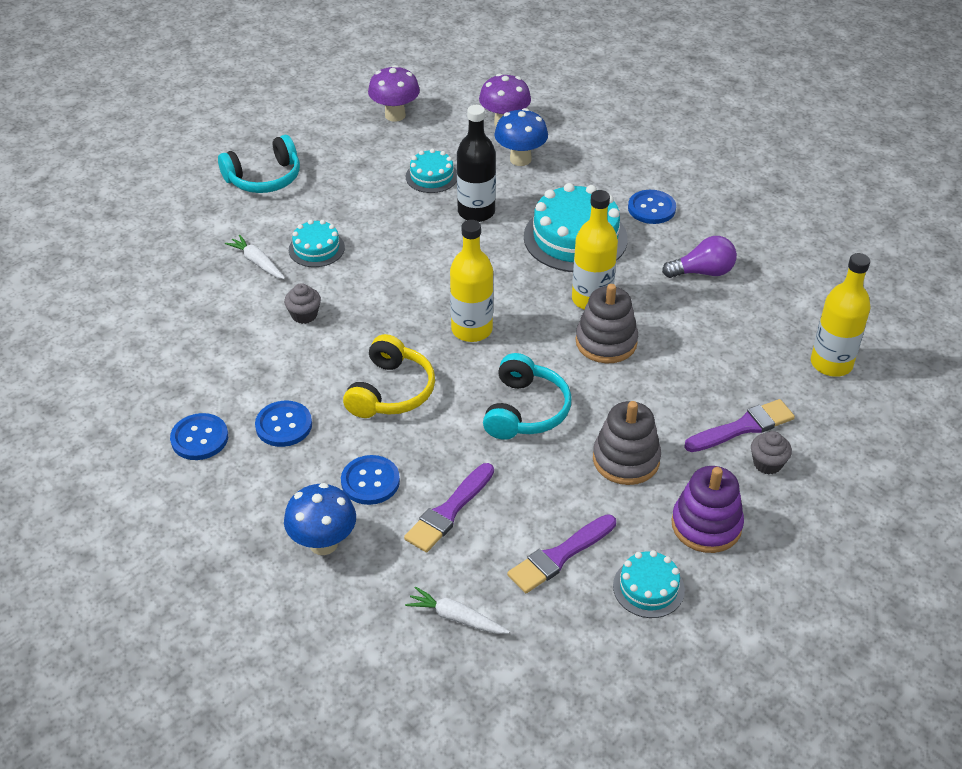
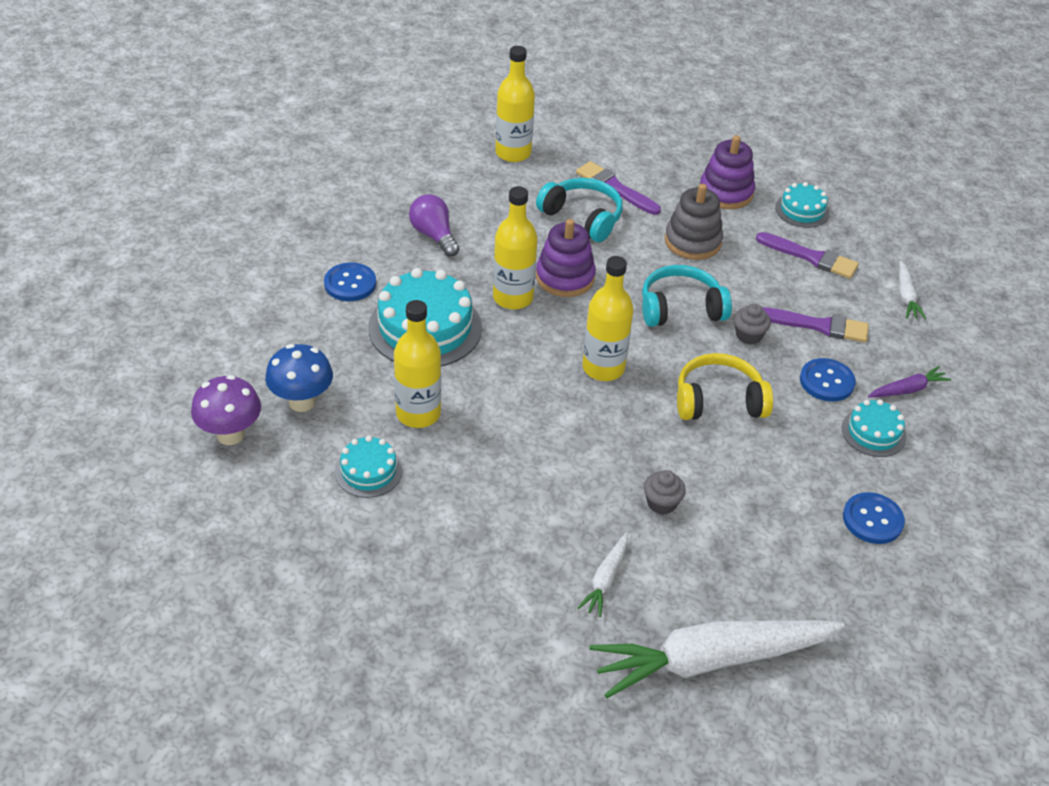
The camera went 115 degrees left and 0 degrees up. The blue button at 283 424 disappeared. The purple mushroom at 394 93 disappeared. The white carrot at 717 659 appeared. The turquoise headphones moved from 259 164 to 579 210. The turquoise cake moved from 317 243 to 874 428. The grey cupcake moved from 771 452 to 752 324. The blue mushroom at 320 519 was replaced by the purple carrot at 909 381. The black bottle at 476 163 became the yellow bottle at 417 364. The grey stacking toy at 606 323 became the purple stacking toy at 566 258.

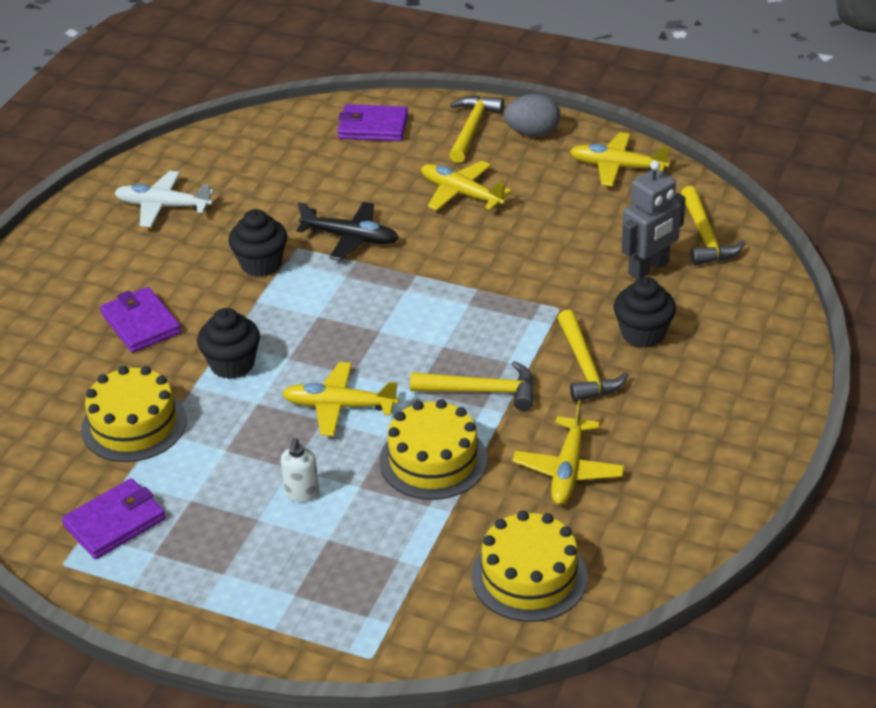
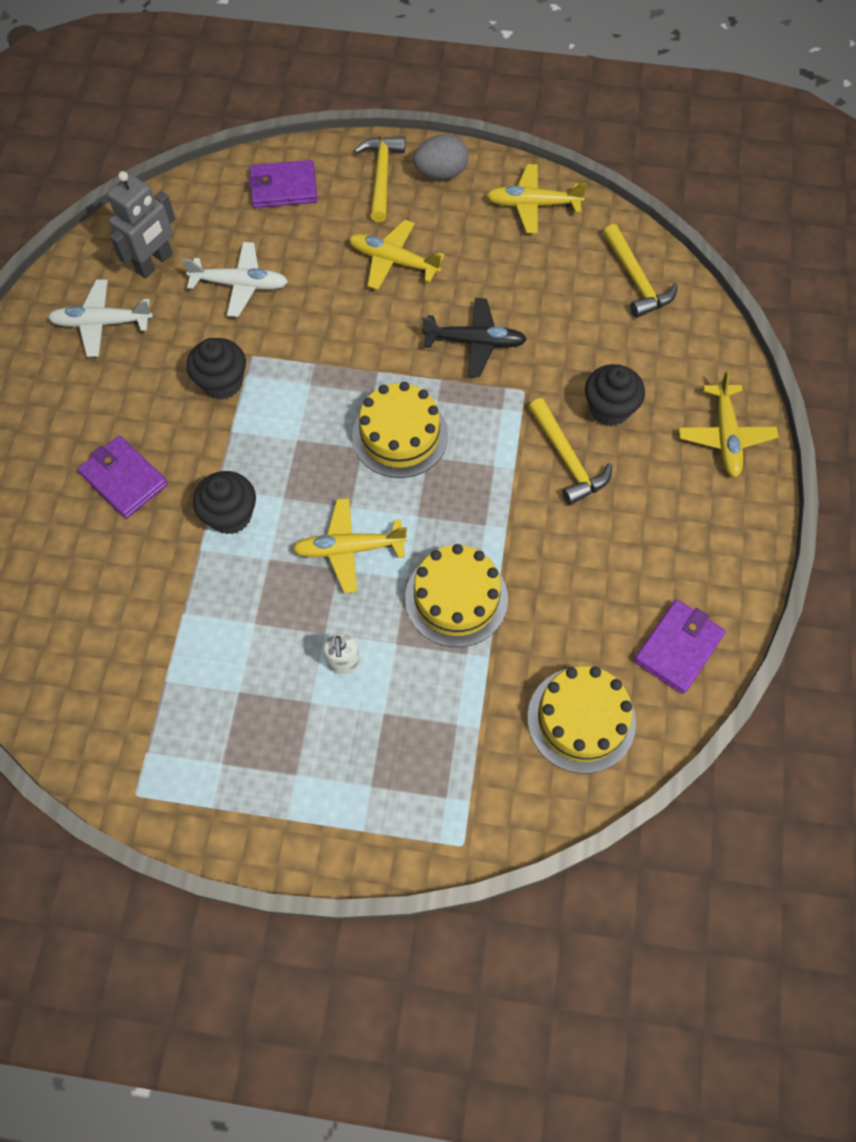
The camera went 15 degrees left and 25 degrees up. The yellow hammer at 472 386 disappeared. The white plane at 235 279 appeared. The purple wallet moved from 114 518 to 680 646. The yellow cake moved from 134 414 to 400 430. The black plane moved from 347 231 to 474 337. The yellow plane moved from 568 452 to 729 423. The grey robot moved from 654 219 to 141 224.

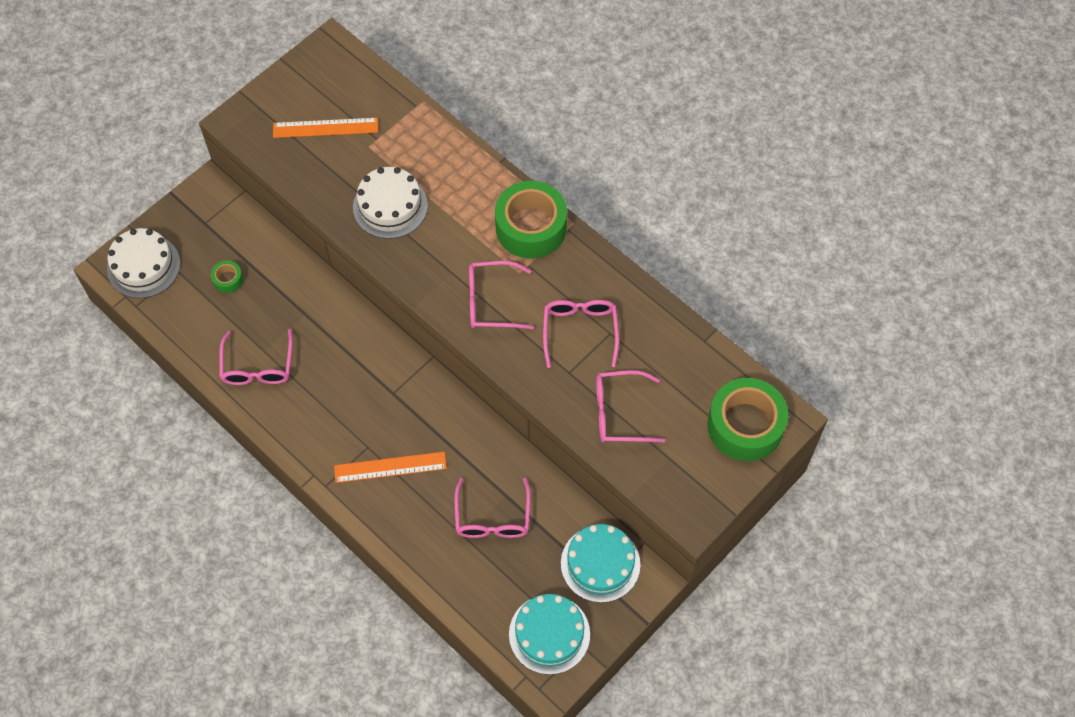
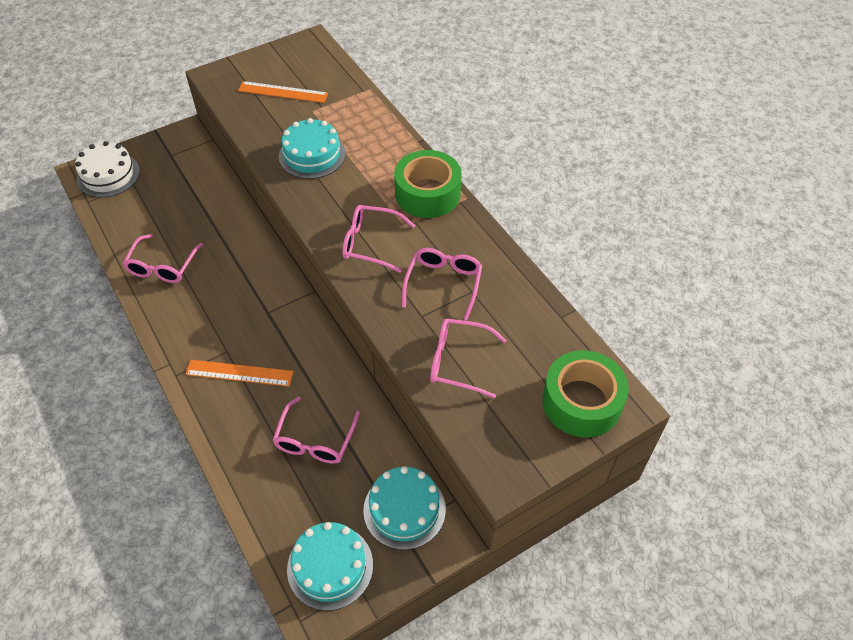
The camera went 15 degrees right and 10 degrees down. The green tape at 227 276 disappeared. The white cake at 390 203 became the turquoise cake at 312 148.

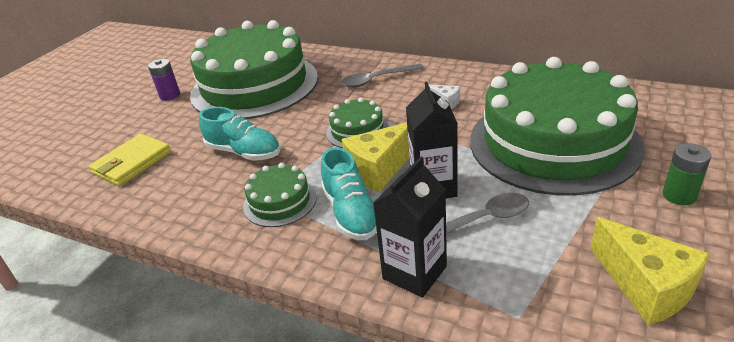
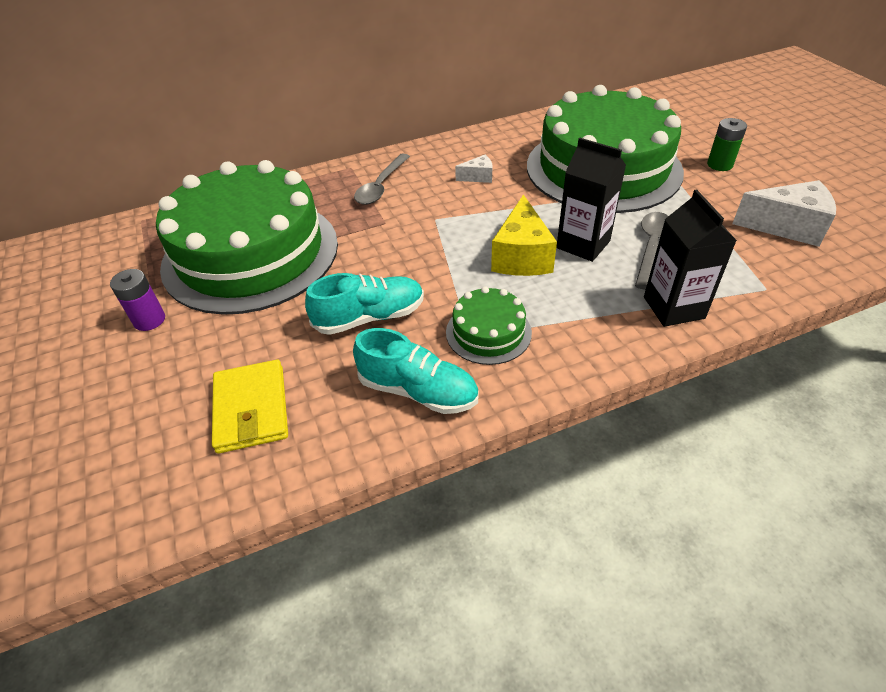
The camera went 50 degrees left and 10 degrees up. The green cake at 357 123 disappeared. The turquoise shoe moved from 349 193 to 416 371. The yellow cheese at 650 271 became the white cheese at 784 213.

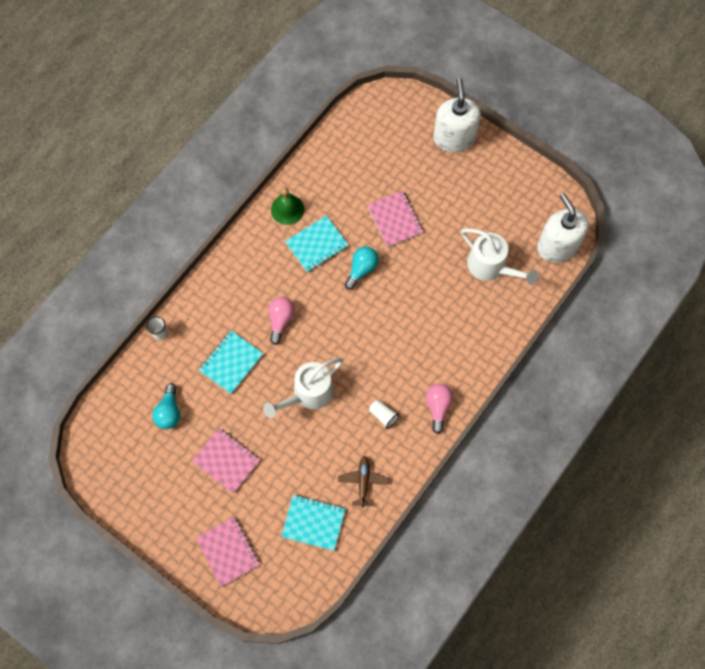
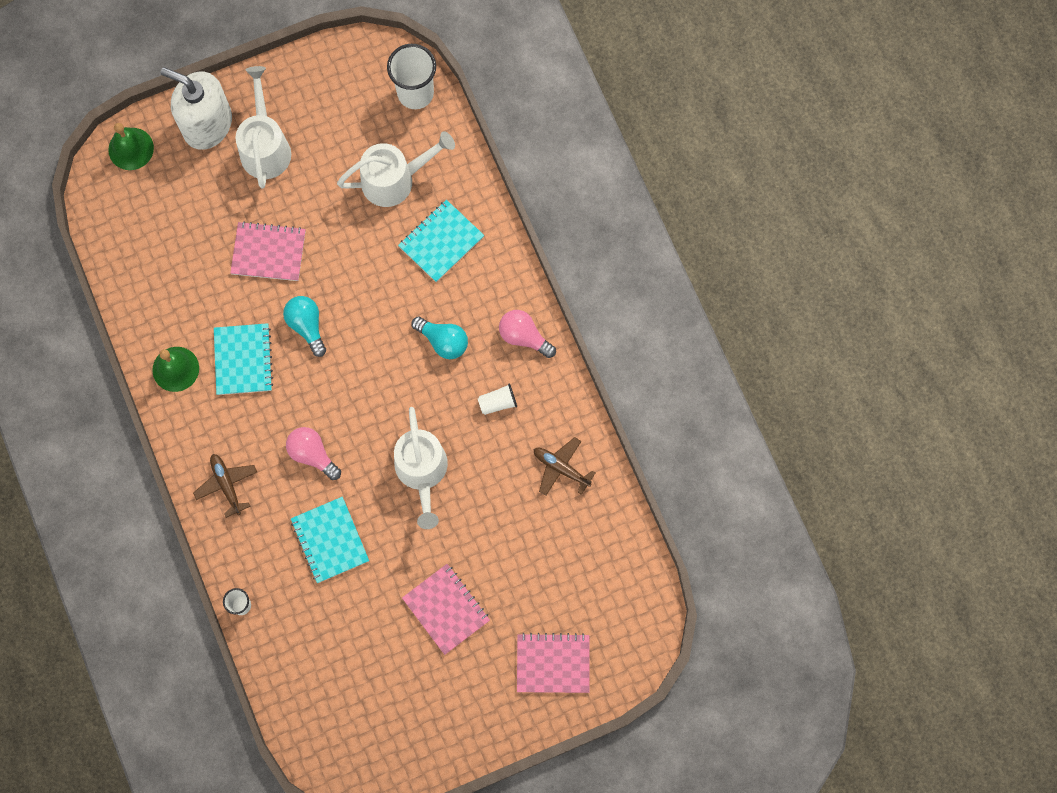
The camera went 60 degrees left and 5 degrees up. The green bell at 131 146 appeared. The brown plane at 225 486 appeared. The white watering can at 263 127 appeared. The turquoise light bulb moved from 166 406 to 439 337. The turquoise notebook moved from 313 523 to 441 241. The white soap dispenser at 563 228 was replaced by the white cup at 411 76. The pink notebook at 226 460 turned 75 degrees clockwise.

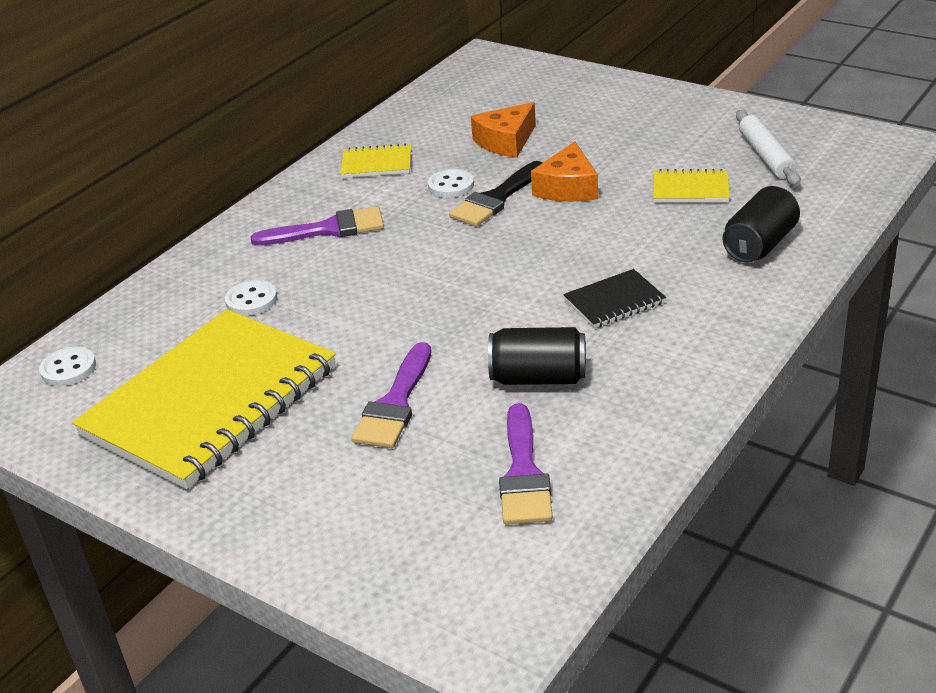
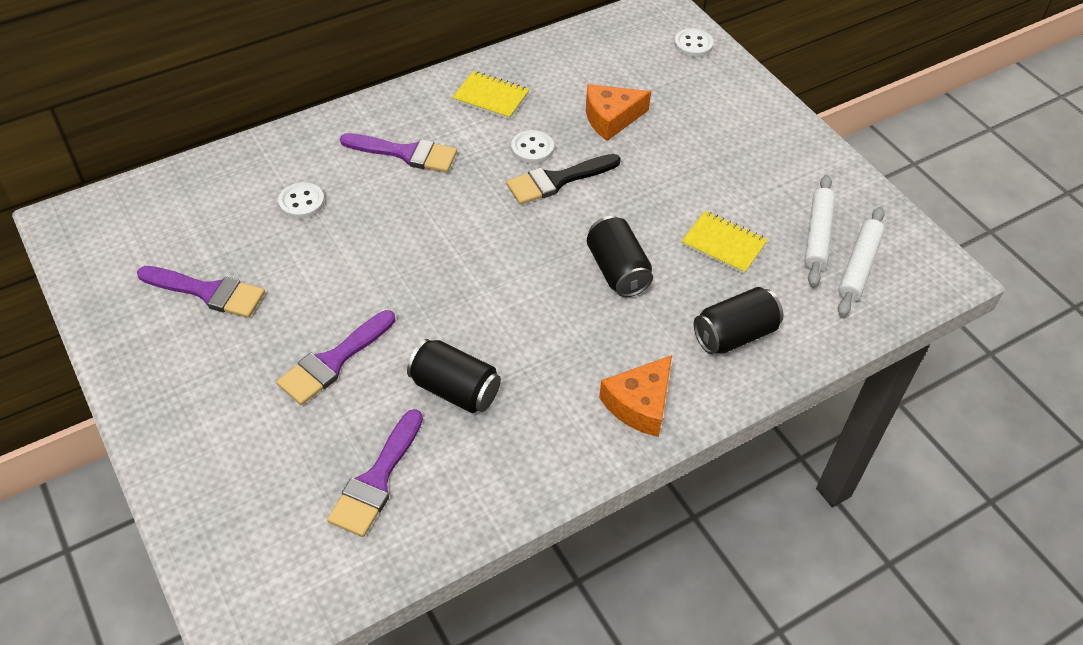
The camera went 20 degrees right and 15 degrees up. The black notebook at 614 298 disappeared. The black can at 620 256 appeared. The white rolling pin at 861 261 appeared. The white button moved from 67 366 to 694 42. The orange cheese moved from 564 171 to 635 396. The yellow notebook at 204 399 was replaced by the purple brush at 201 292.

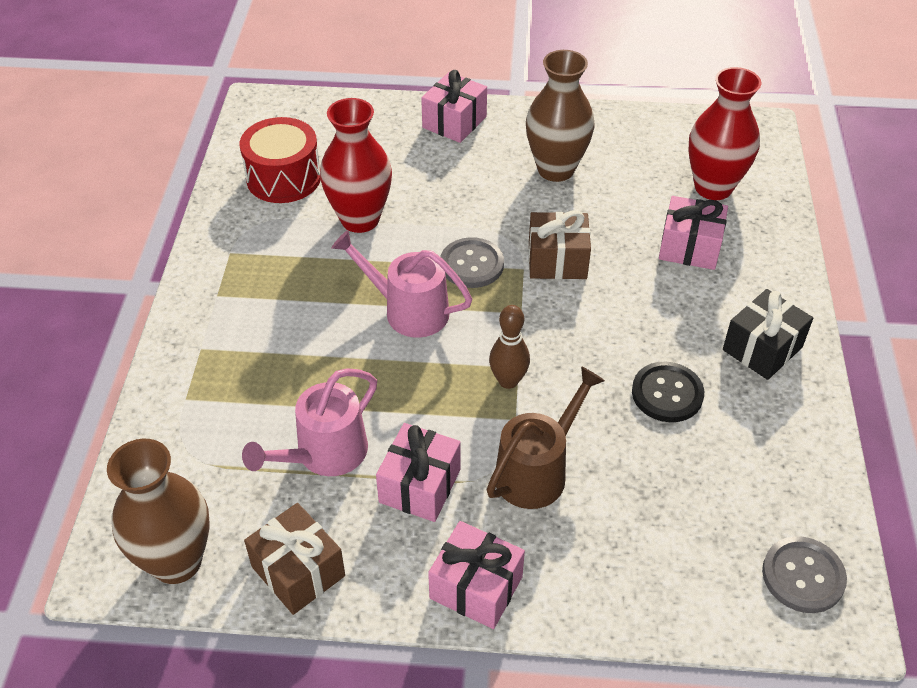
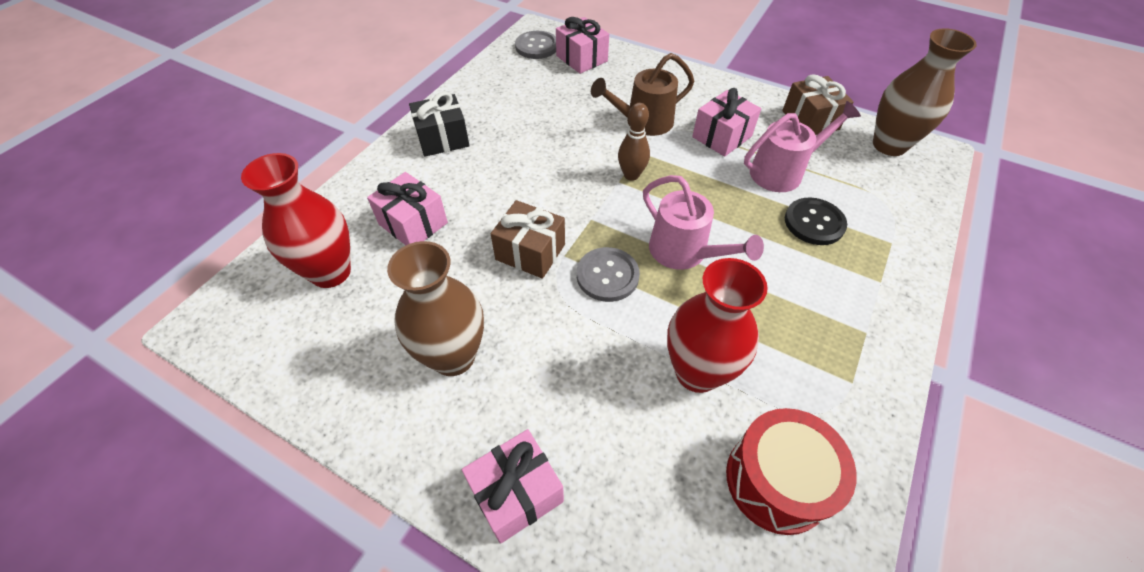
The camera went 155 degrees left and 5 degrees up. The pink gift moved from 476 575 to 582 45. The black button moved from 668 392 to 816 221.

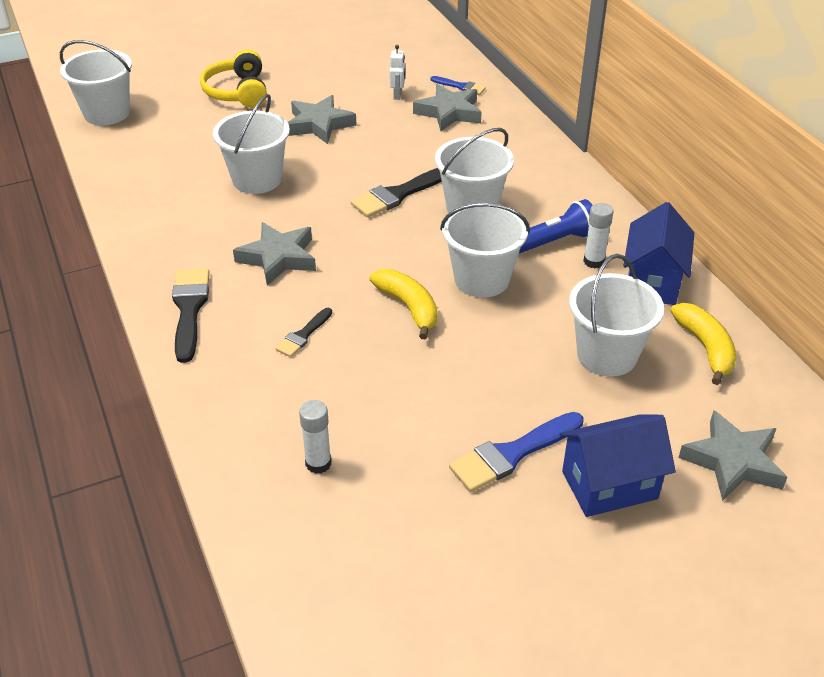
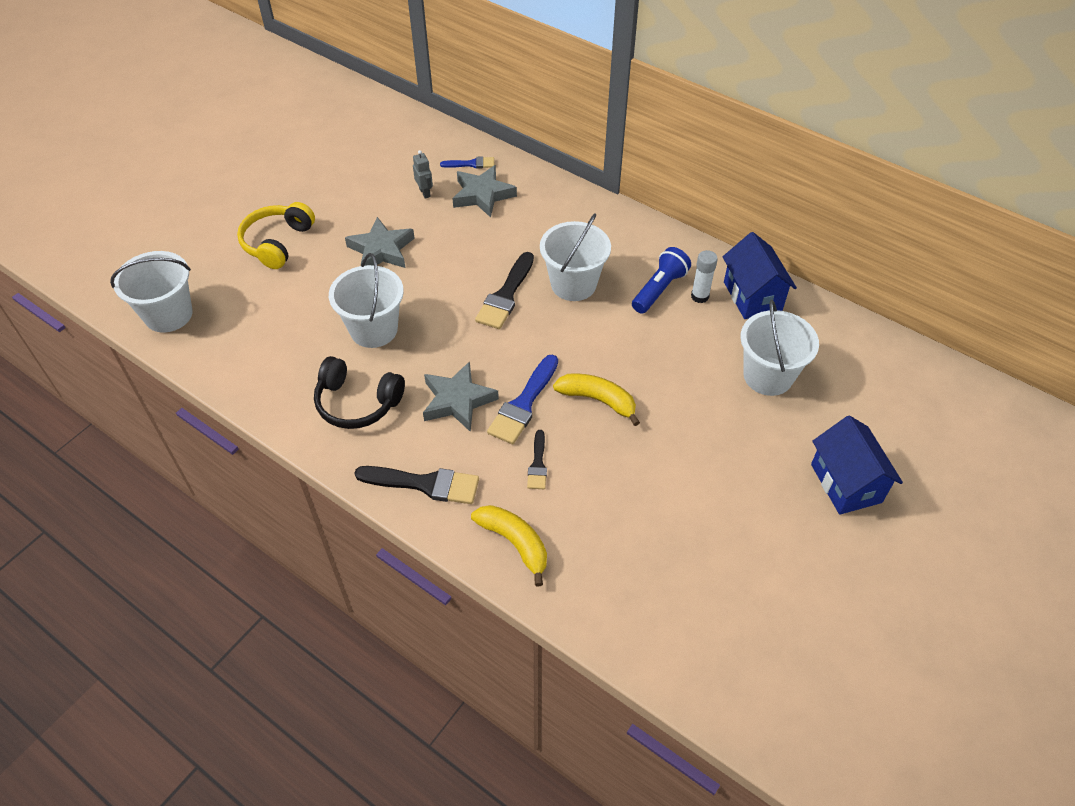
The camera went 30 degrees left and 10 degrees up. The white glue stick at 315 437 disappeared. The white bucket at 485 250 disappeared. The grey star at 732 455 disappeared. The black headphones at 359 392 appeared. The blue brush moved from 516 452 to 522 399. The yellow banana moved from 703 344 to 509 546. The white robot at 397 72 became the grey robot at 423 174. The black brush at 191 315 turned 135 degrees clockwise. The yellow headphones at 233 78 turned 60 degrees clockwise. The blue house at 618 465 turned 60 degrees counterclockwise.

